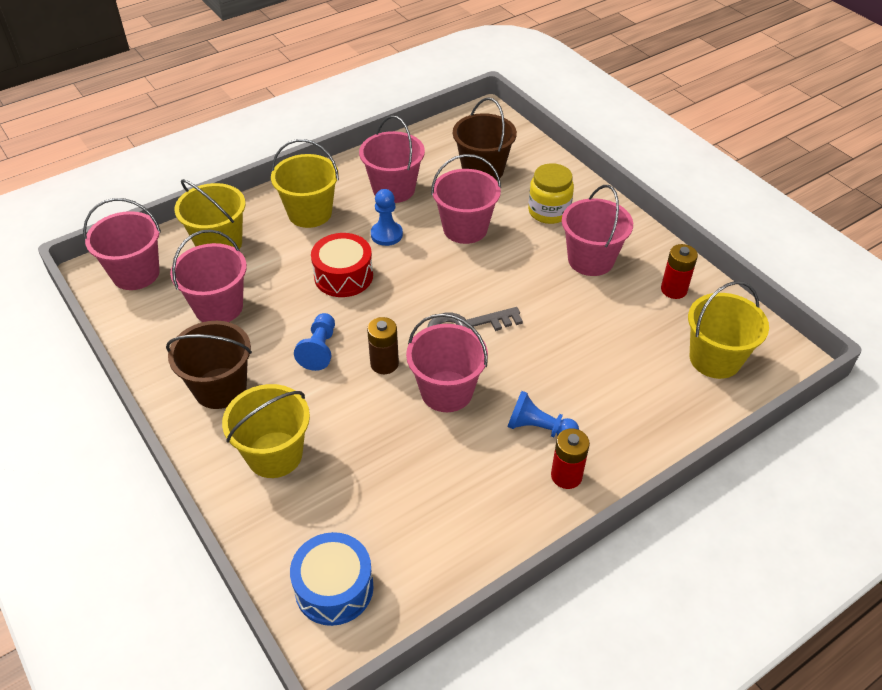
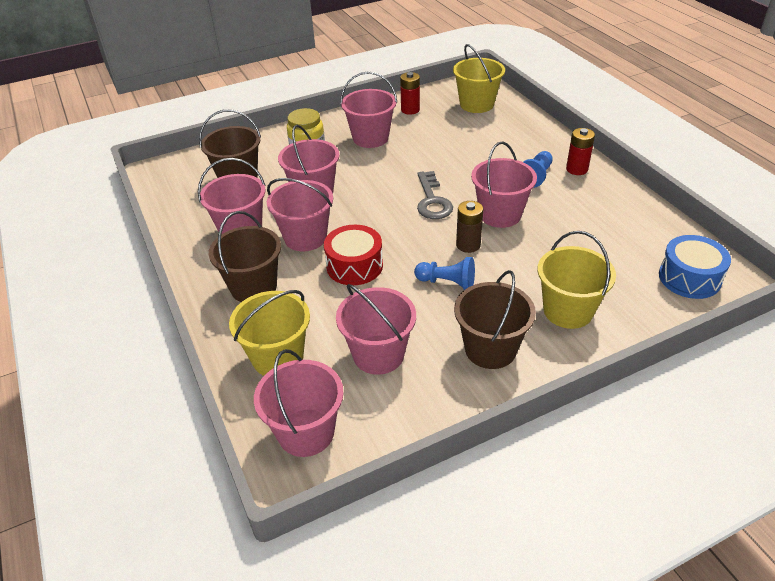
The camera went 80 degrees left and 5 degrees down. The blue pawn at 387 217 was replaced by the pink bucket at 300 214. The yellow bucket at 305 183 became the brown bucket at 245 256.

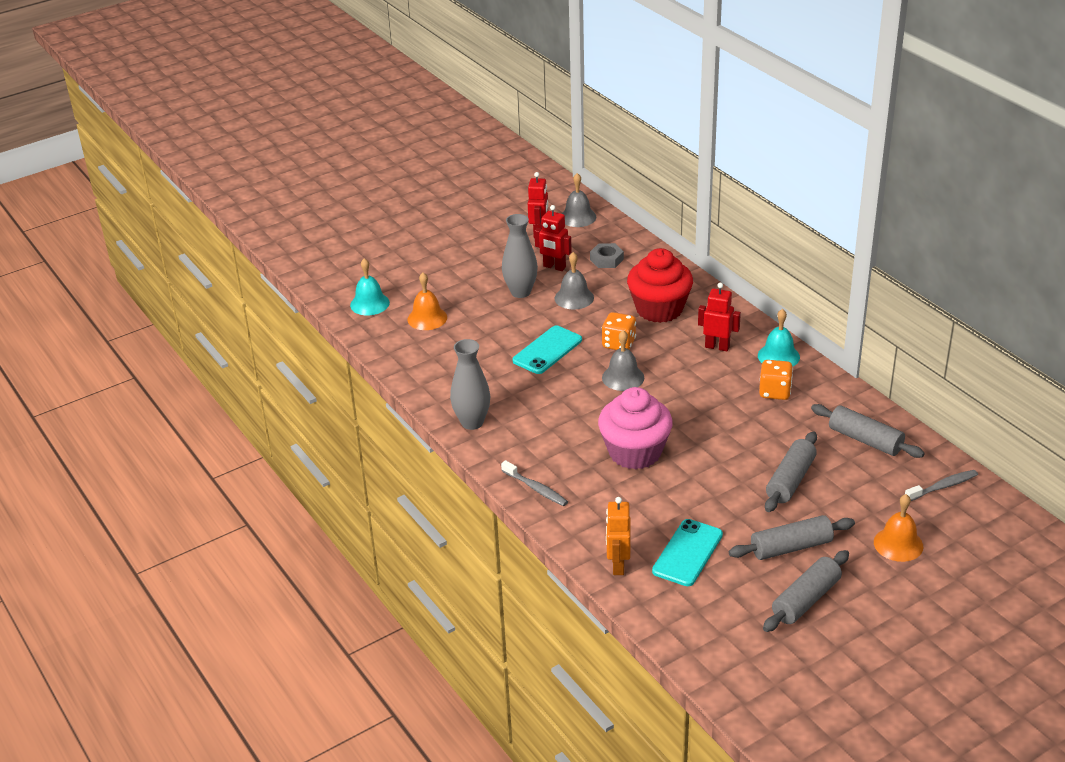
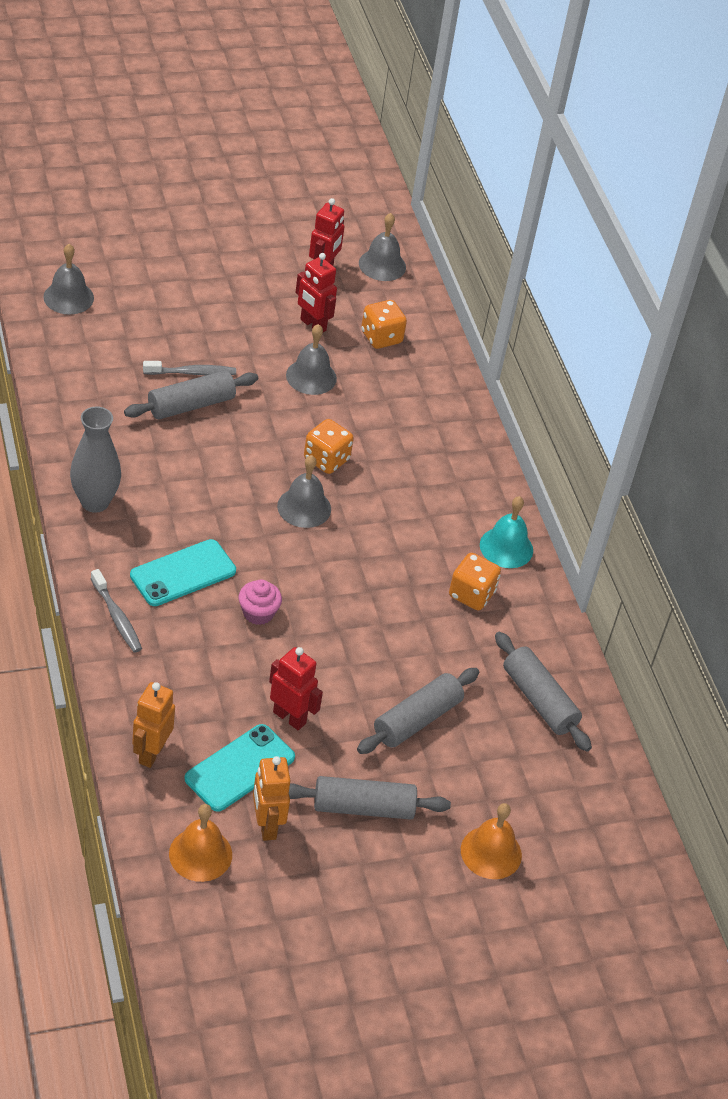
The camera went 10 degrees right and 10 degrees up. The grey vase at 520 256 disappeared. The red cupcake at 660 285 disappeared. The orange robot at 271 798 appeared. The orange bell moved from 427 301 to 200 843. The turquoise phone moved from 547 350 to 183 572. The red robot moved from 719 317 to 296 688. The grey rolling pin moved from 806 591 to 191 394. The grey toothbrush moved from 941 485 to 189 368. The grey nut at 607 255 was replaced by the orange dice at 384 324. The turquoise bell at 370 286 became the grey bell at 68 279. The pink cupcake at 635 428 changed to 0.47 times the size.

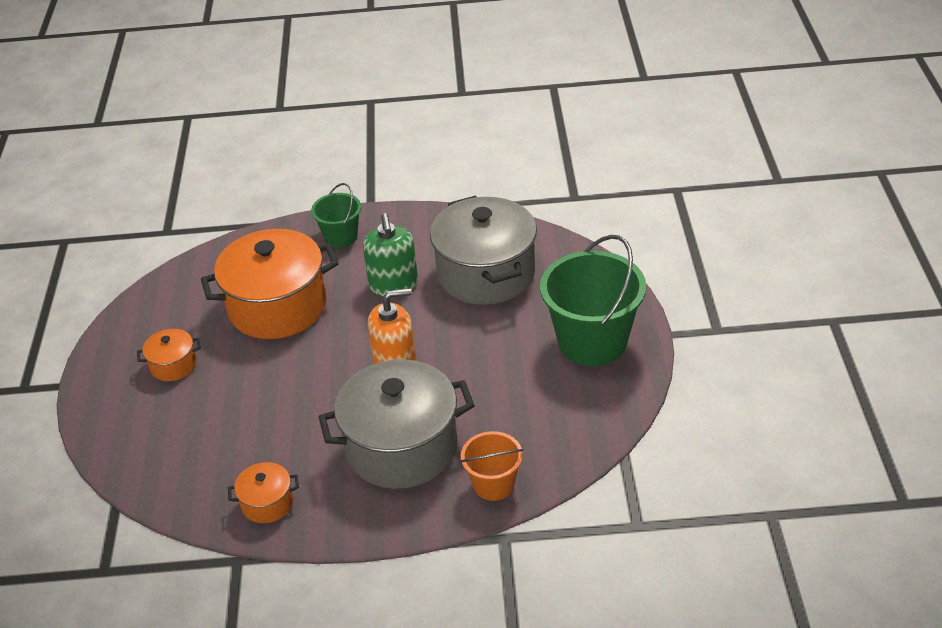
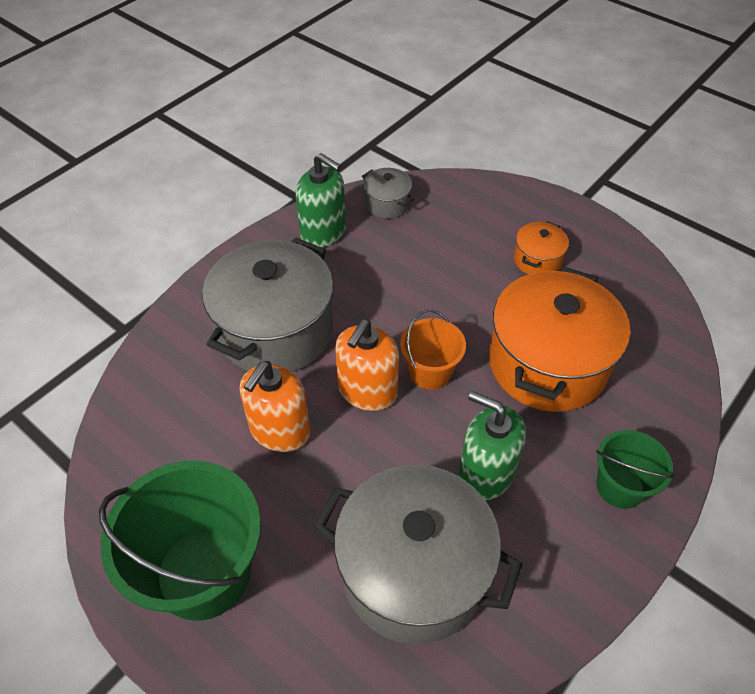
The camera went 130 degrees right and 10 degrees up. The orange soap dispenser at 275 406 appeared. The grey pot at 388 193 appeared. The orange bucket moved from 491 466 to 433 350. The orange pot at 263 492 was replaced by the green soap dispenser at 320 200.

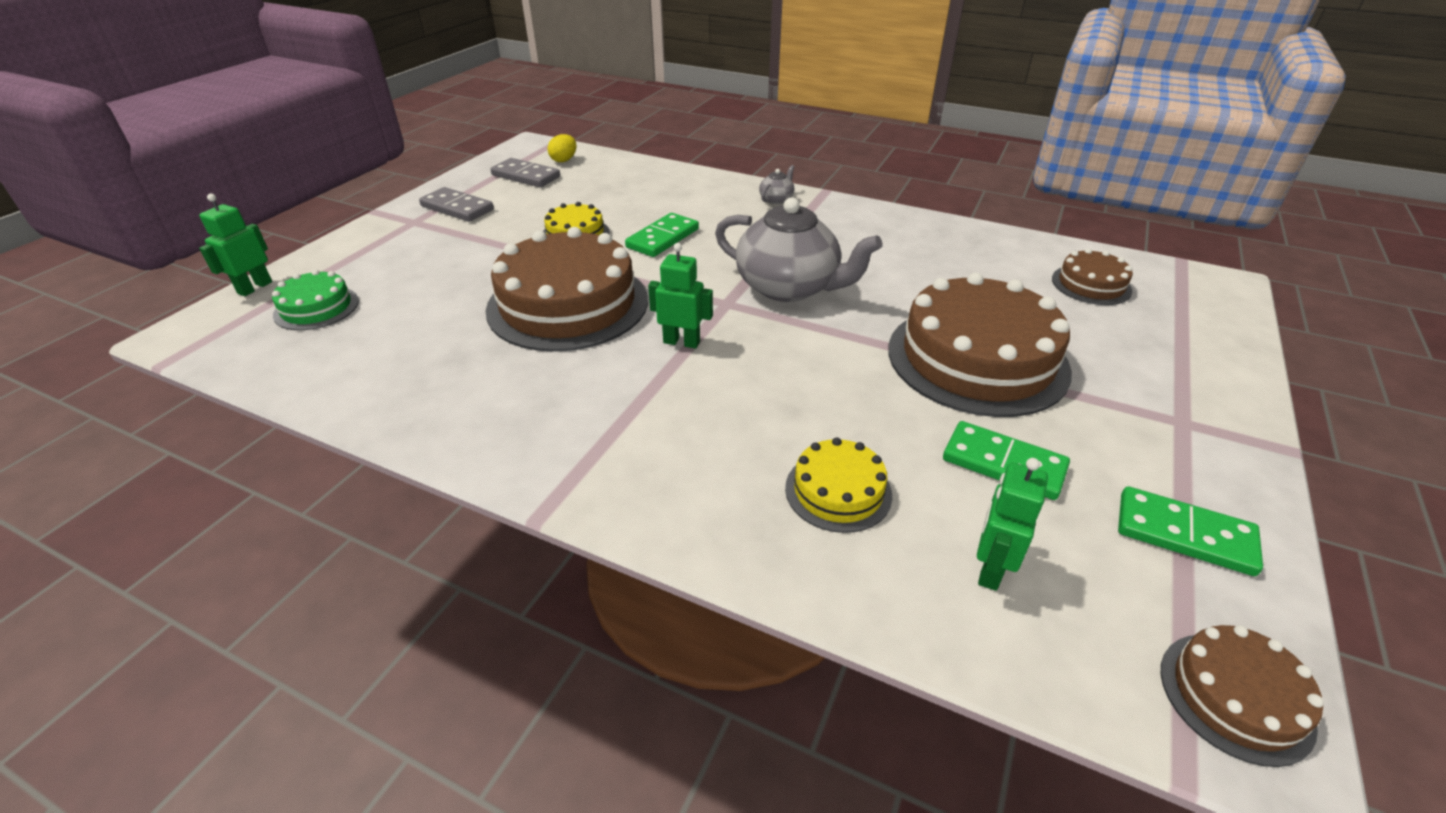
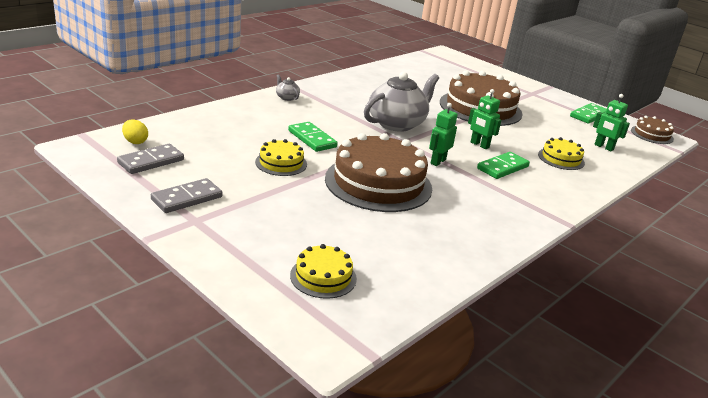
The camera went 75 degrees left and 10 degrees down. The brown cake at 1092 276 disappeared. The green robot moved from 235 245 to 485 119. The green domino moved from 1006 460 to 503 165. The green cake at 315 300 became the yellow cake at 323 271.

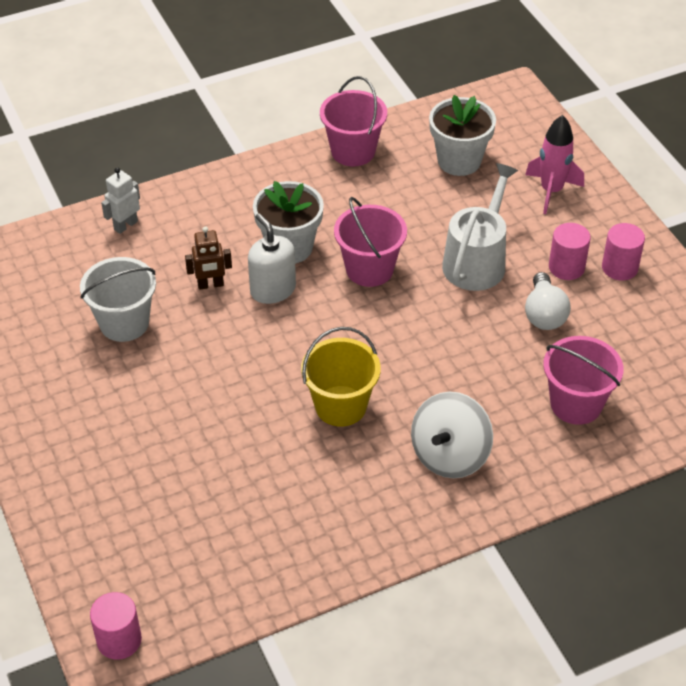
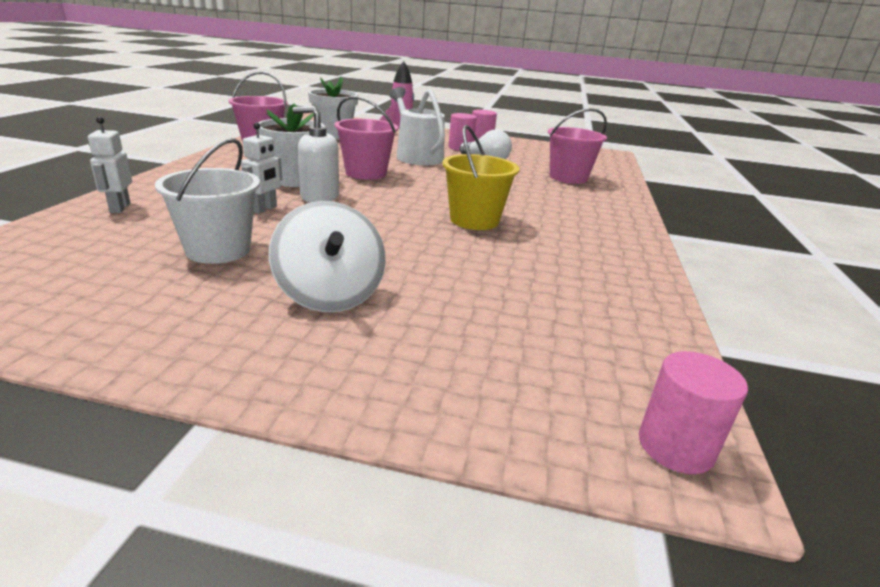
The camera went 55 degrees left and 20 degrees down. The white spinning top moved from 452 435 to 327 256. The brown robot at 208 258 became the white robot at 261 168.

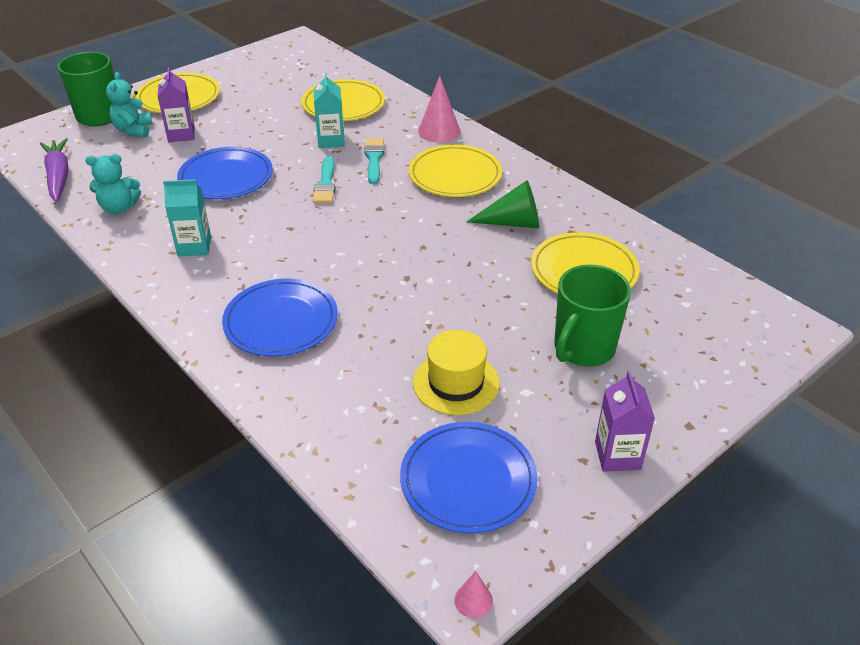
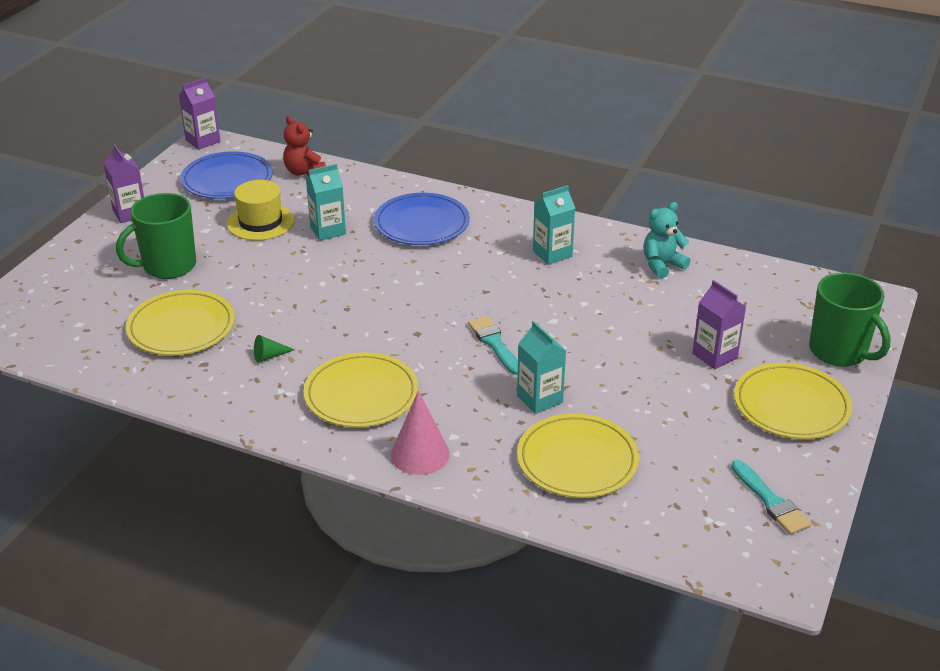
The camera went 155 degrees right and 5 degrees down. The purple carrot at 54 170 disappeared. The turquoise teddy bear at 129 105 disappeared. The blue plate at 225 173 disappeared. The red teddy bear at 304 146 appeared. The turquoise carton at 326 202 appeared. The turquoise brush moved from 374 161 to 771 497. The pink cone at 474 594 was replaced by the purple carton at 199 113. The green mug at 592 316 turned 135 degrees counterclockwise. The green cone at 502 204 changed to 0.51 times the size.

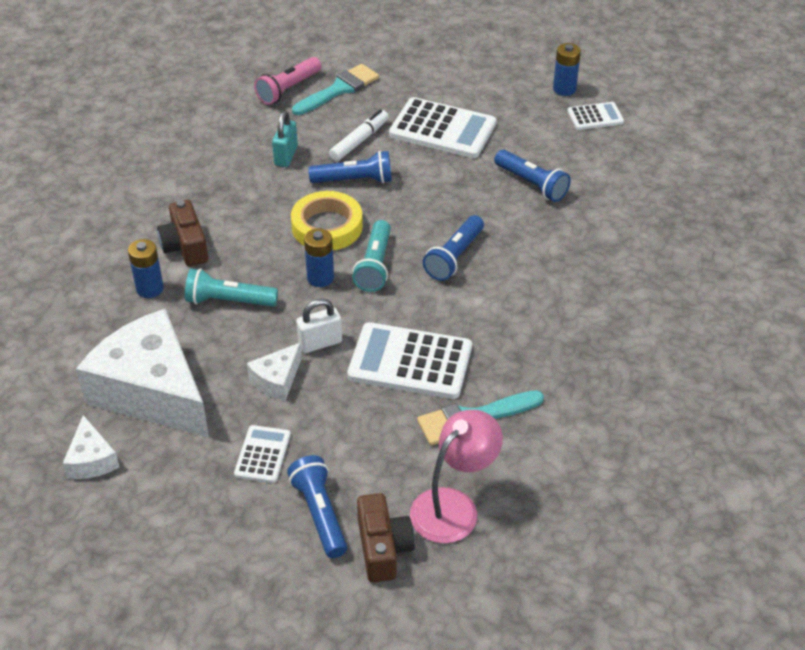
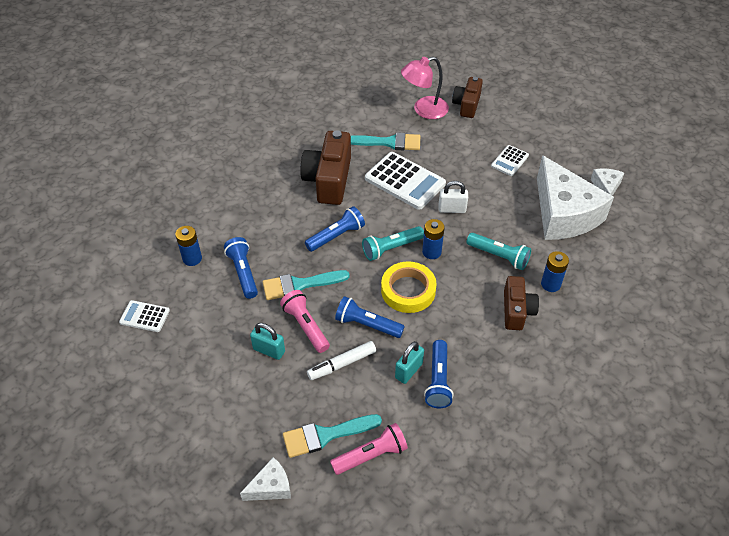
The camera went 155 degrees left and 5 degrees up. The turquoise brush at 306 285 appeared. The pink flashlight at 305 321 appeared. The brown camera at 325 167 appeared. The white cheese moved from 274 372 to 265 479. The blue flashlight moved from 317 506 to 439 374. The blue battery moved from 567 69 to 188 246. The white calculator at 442 127 was replaced by the turquoise padlock at 267 341. The turquoise flashlight at 371 256 turned 150 degrees counterclockwise.

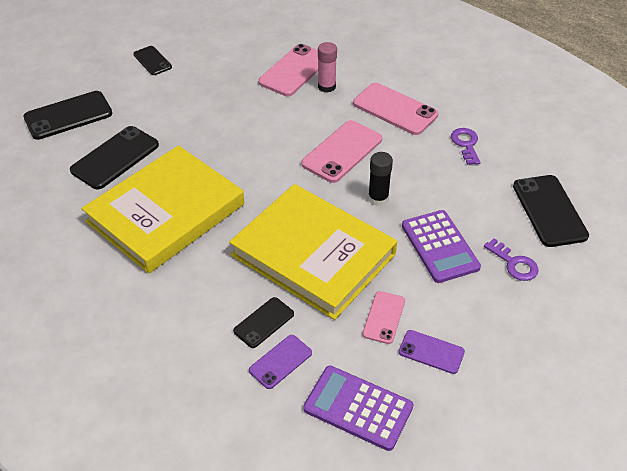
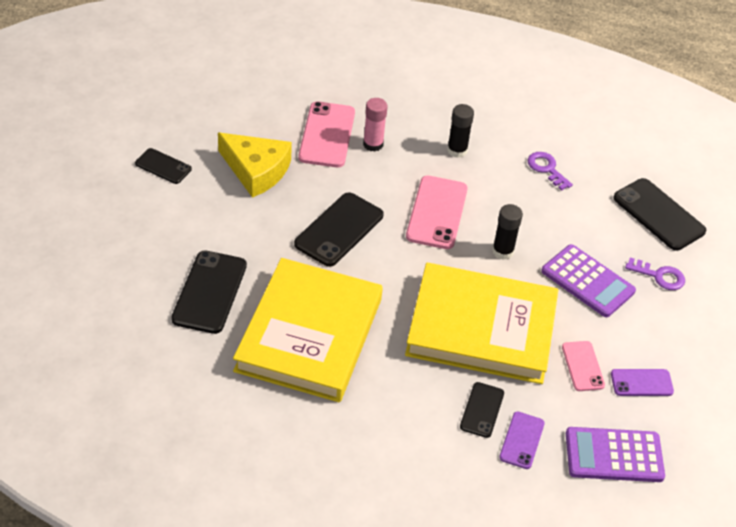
The camera went 30 degrees left and 0 degrees up. The yellow cheese at 255 165 appeared. The black phone moved from 67 115 to 339 229. The pink phone at 395 109 was replaced by the black glue stick at 460 131.

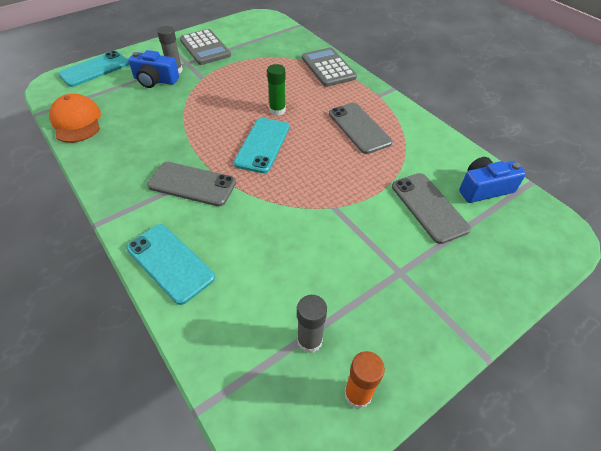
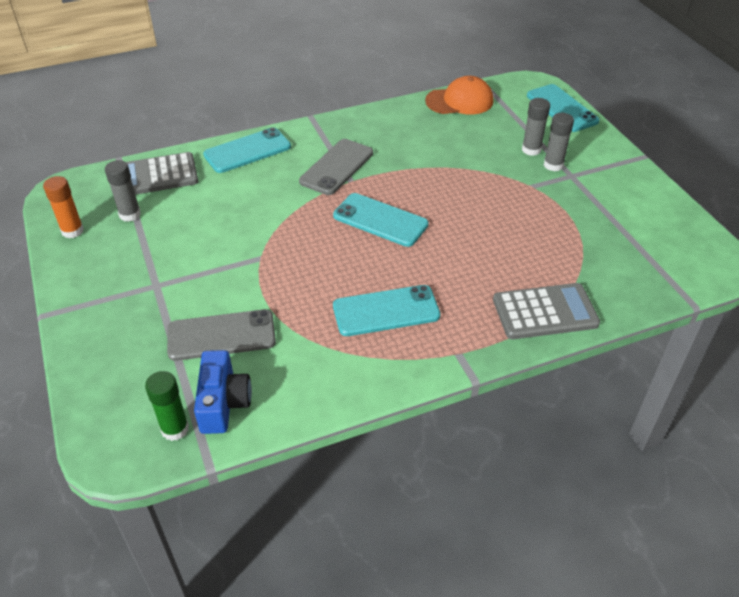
The camera went 105 degrees right and 5 degrees down. The grey calculator moved from 205 47 to 162 173. The green glue stick moved from 276 90 to 167 406. The blue camera at 153 69 was replaced by the grey glue stick at 536 127. The grey phone at 361 128 became the turquoise phone at 387 310.

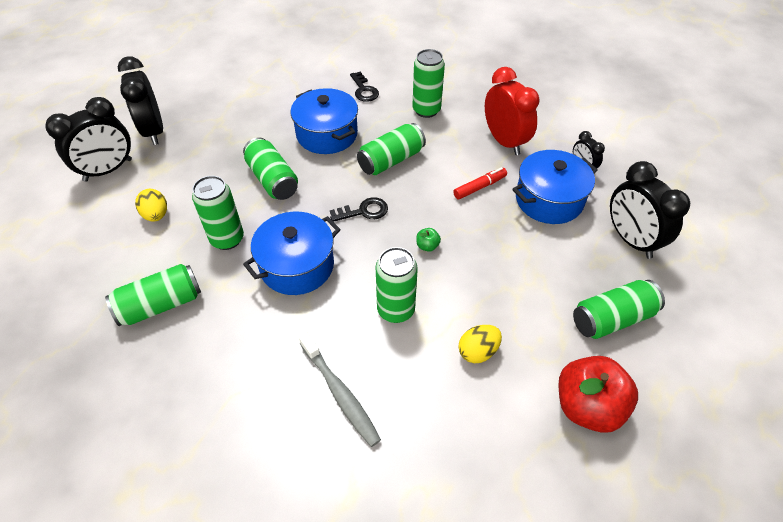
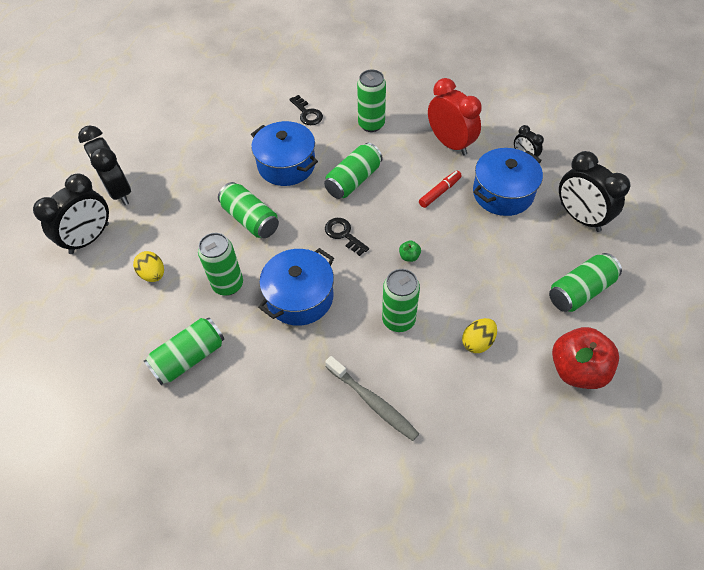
The camera went 10 degrees left and 5 degrees up. The black key at 359 209 turned 105 degrees counterclockwise.

